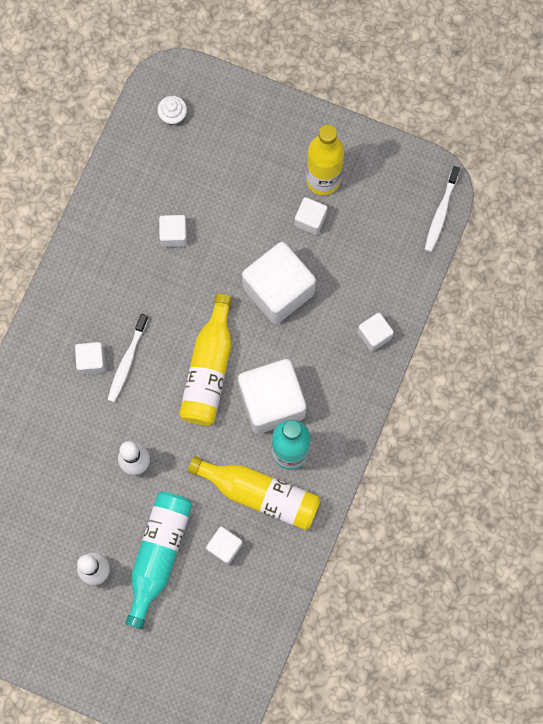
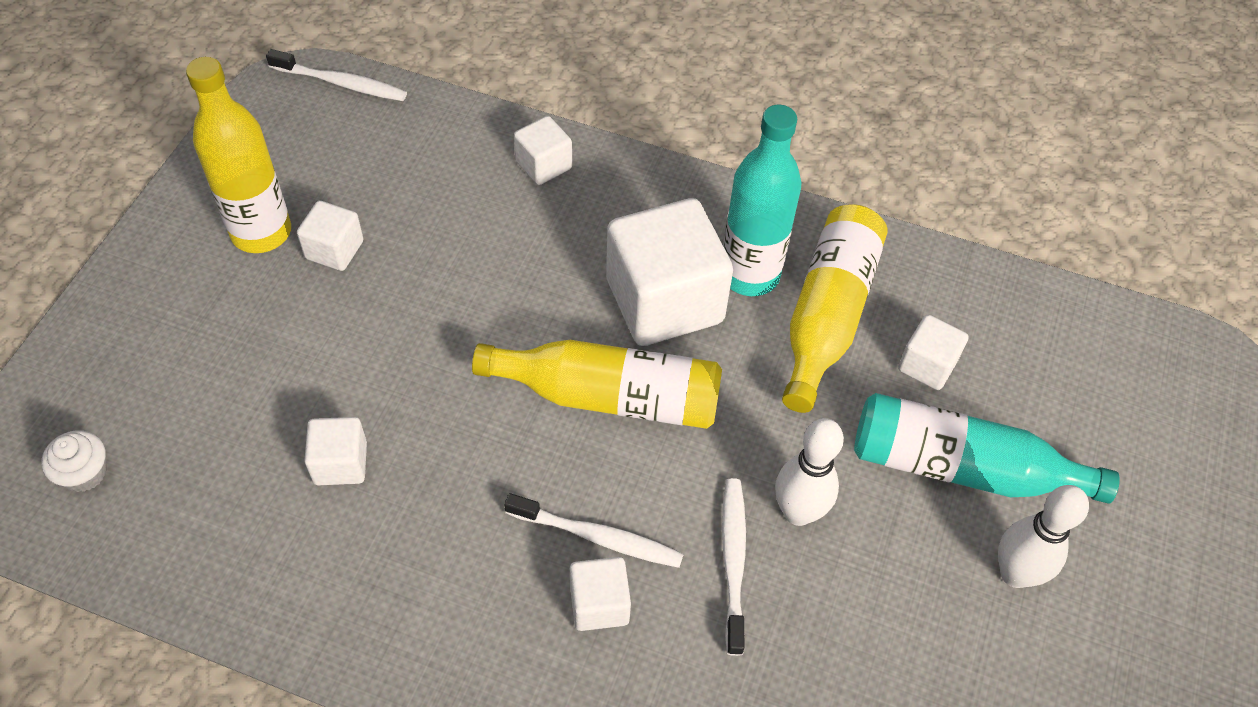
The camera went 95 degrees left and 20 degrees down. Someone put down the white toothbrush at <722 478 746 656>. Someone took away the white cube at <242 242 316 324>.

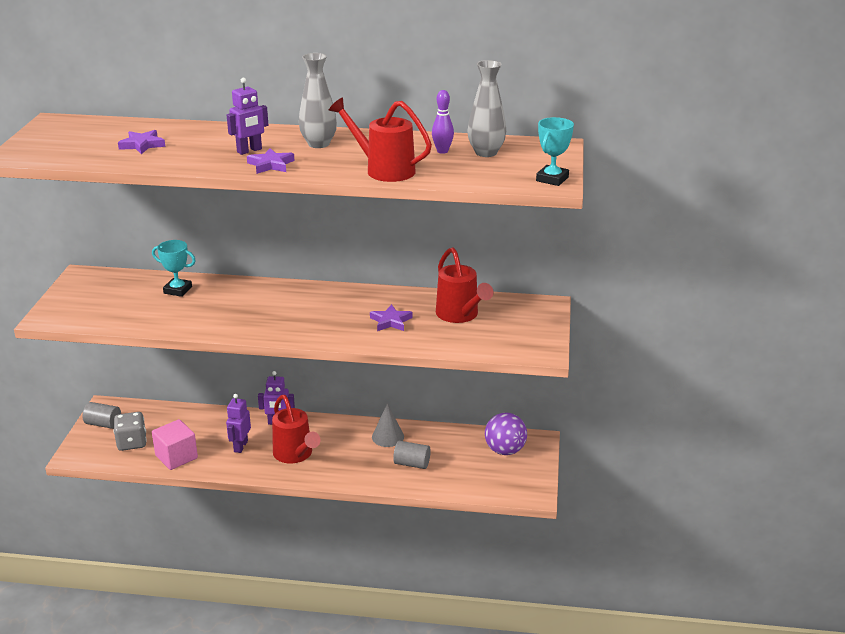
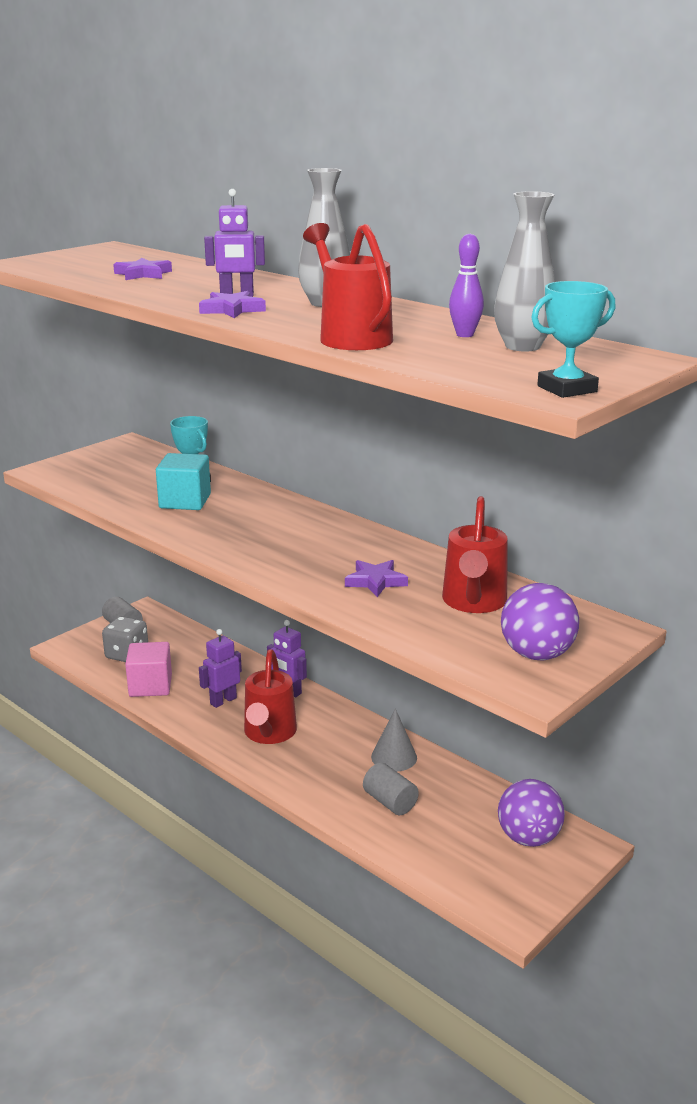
The camera went 35 degrees right and 5 degrees down. Someone put down the turquoise cube at <156 453 211 510>. Someone put down the purple ball at <501 583 579 660>.

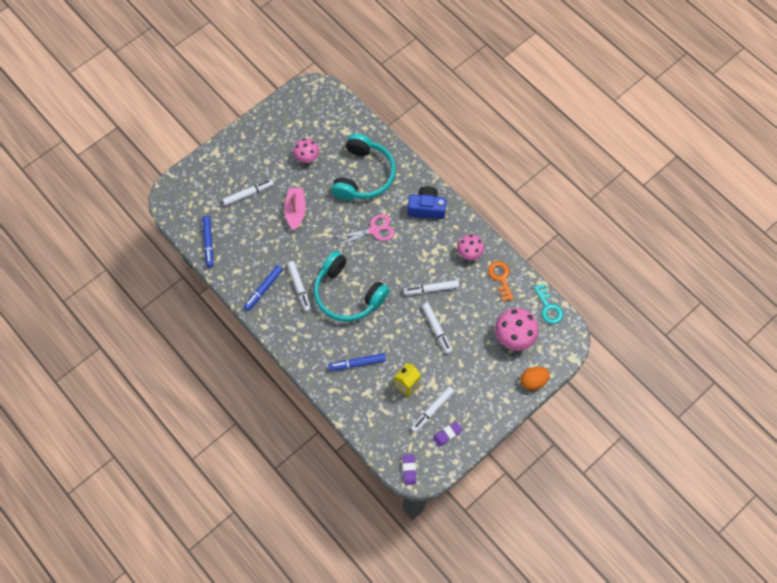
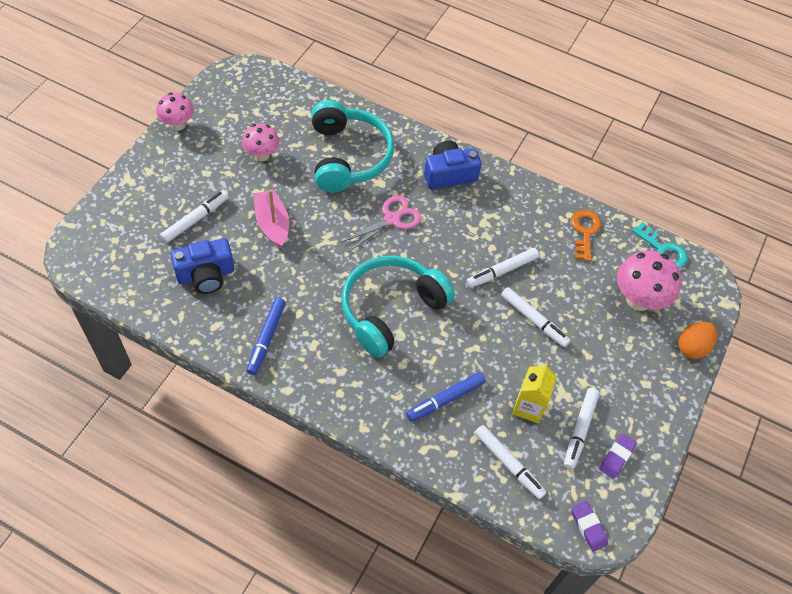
The camera went 25 degrees left and 10 degrees down. Someone carried the pink mushroom from <457 234 484 260> to <156 93 194 131>. Someone put down the blue camera at <170 238 234 294>. Someone rotated the turquoise headphones at <314 251 390 322> by 120 degrees clockwise. Someone carried the white marker from <287 261 311 312> to <475 425 547 499>. Someone rotated the orange key at <488 261 514 302> by 45 degrees clockwise. Someone took away the blue marker at <202 216 213 268>.

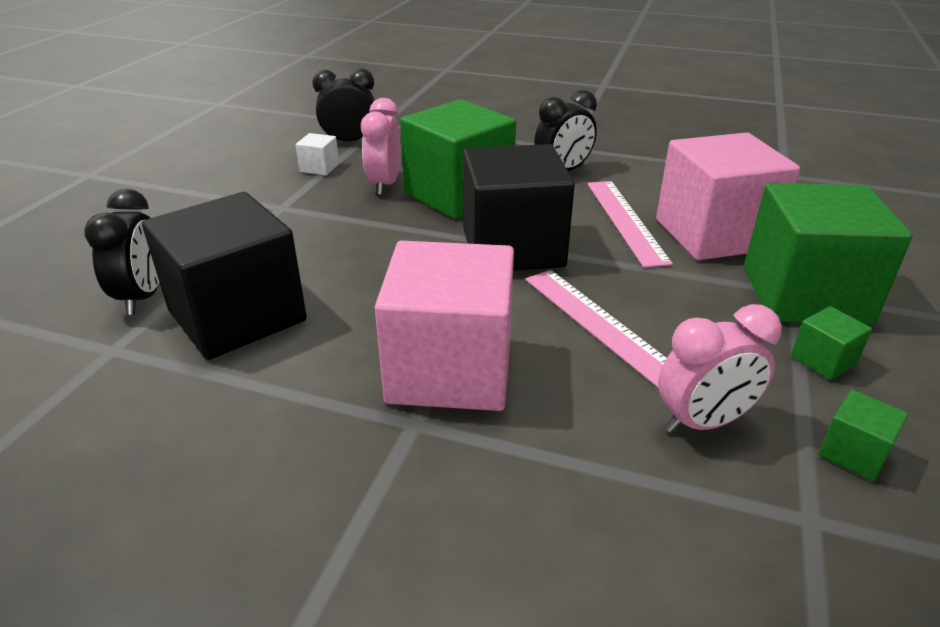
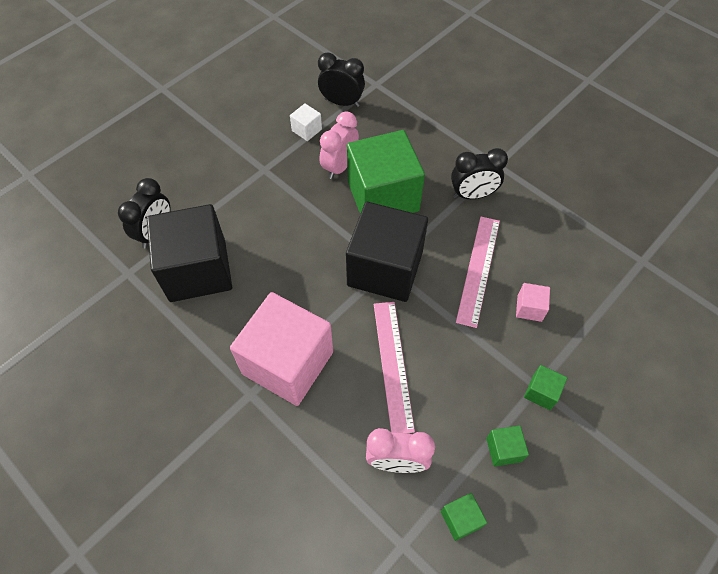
The camera went 25 degrees right and 25 degrees up. Someone scaled the pink cube at <656 133 800 260> by 0.41. Someone scaled the green cube at <744 183 913 325> by 0.41.

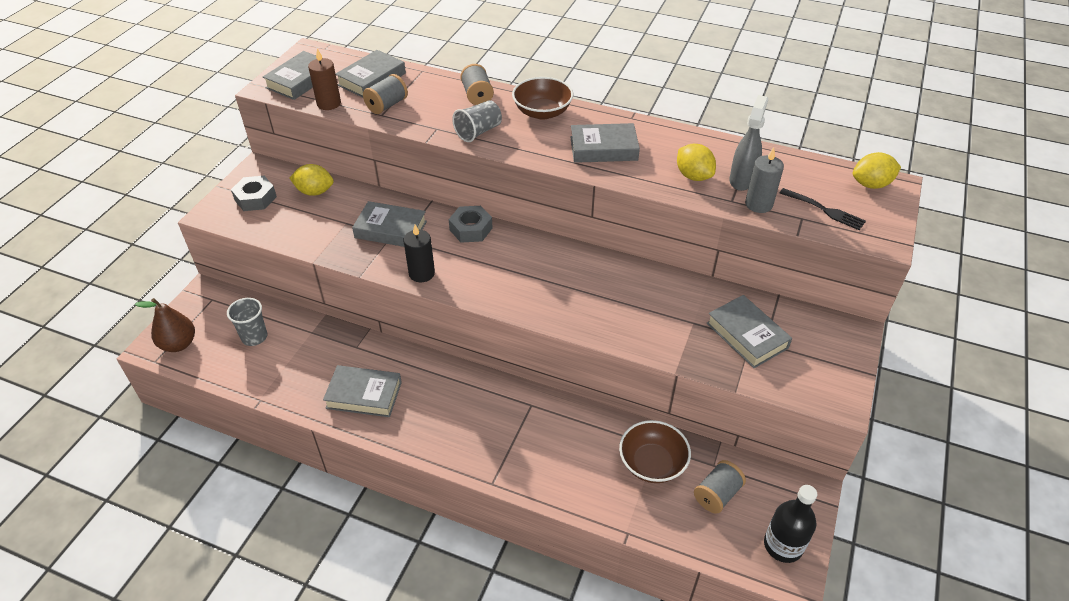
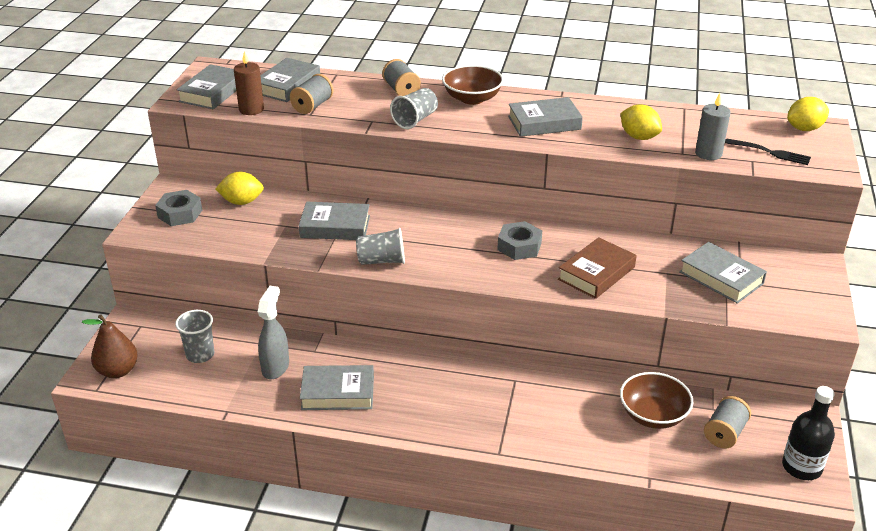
The camera went 10 degrees left and 10 degrees down. Someone carried the grey spray bottle from <730 95 768 191> to <258 286 289 379>. Someone swapped the black candle at <403 225 435 282> for the grey cup at <356 228 405 265>. Someone carried the grey nut from <449 206 493 243> to <498 221 542 260>. Someone put down the brown book at <558 237 636 299>.

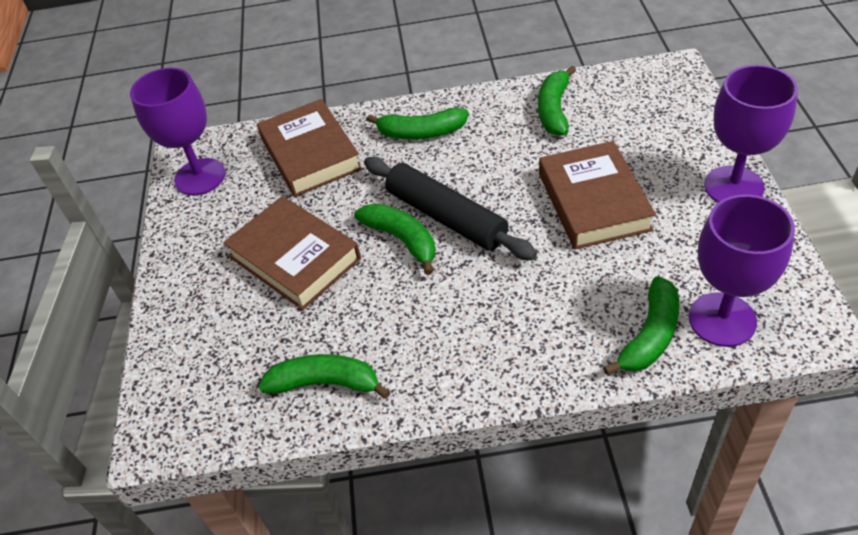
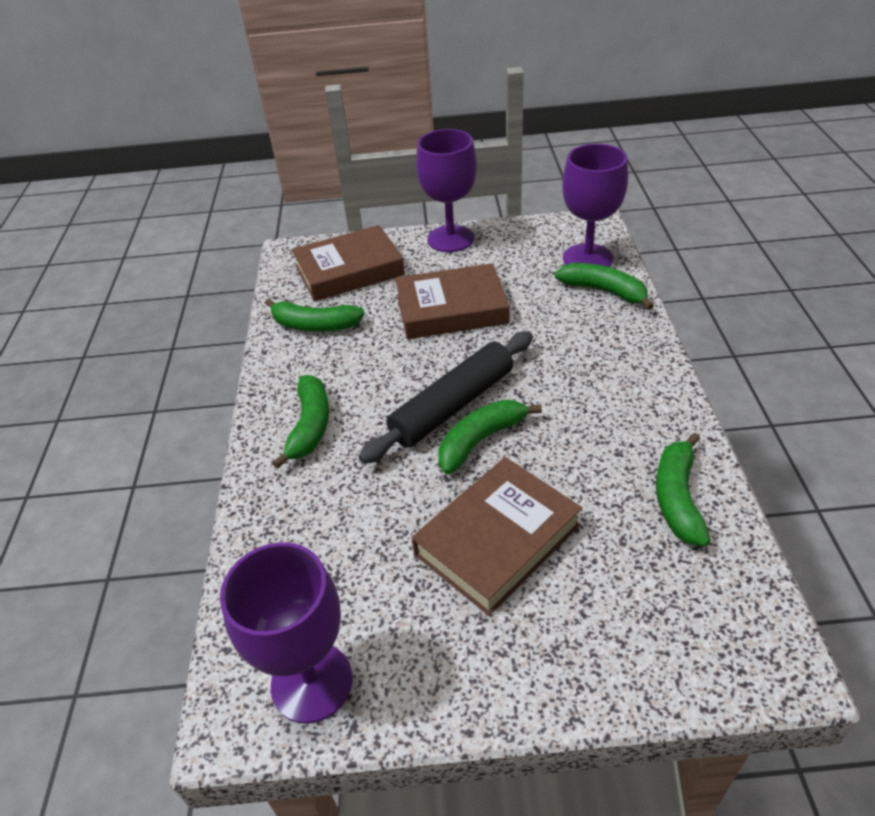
The camera went 90 degrees left and 5 degrees down. Someone carried the brown book from <257 99 362 197> to <292 225 405 302>.

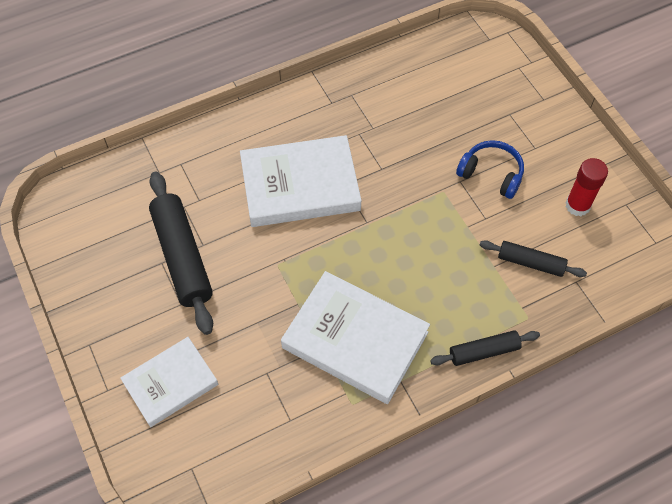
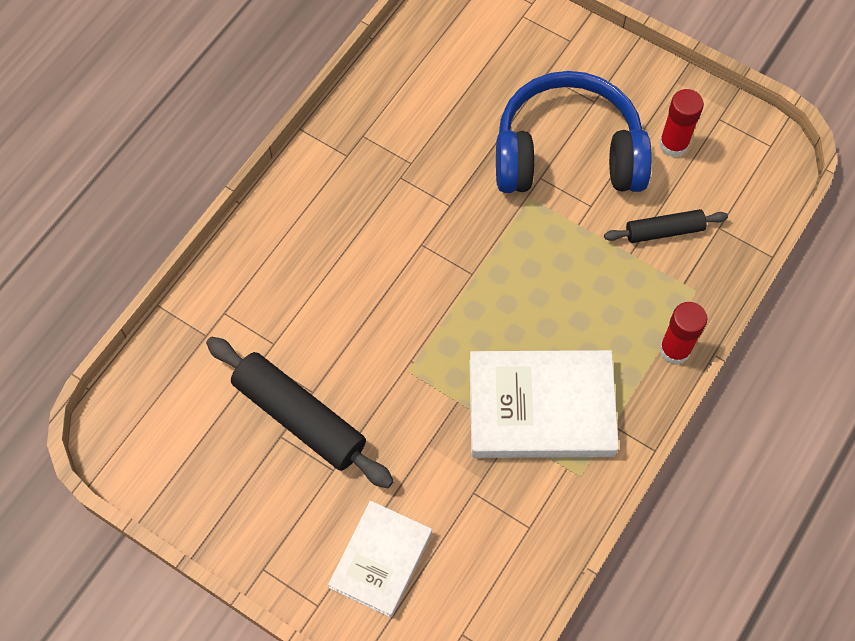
The camera went 30 degrees left and 5 degrees up. Someone scaled the blue headphones at <456 140 524 199> by 1.99. Someone swapped the black rolling pin at <430 330 540 366> for the red glue stick at <659 302 707 365>. Someone took away the white book at <240 135 362 227>.

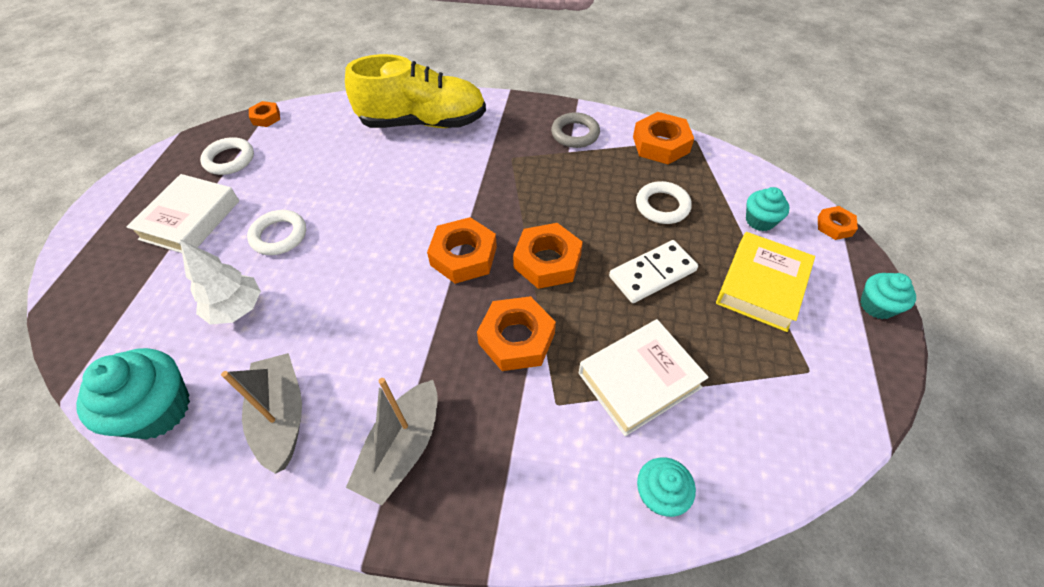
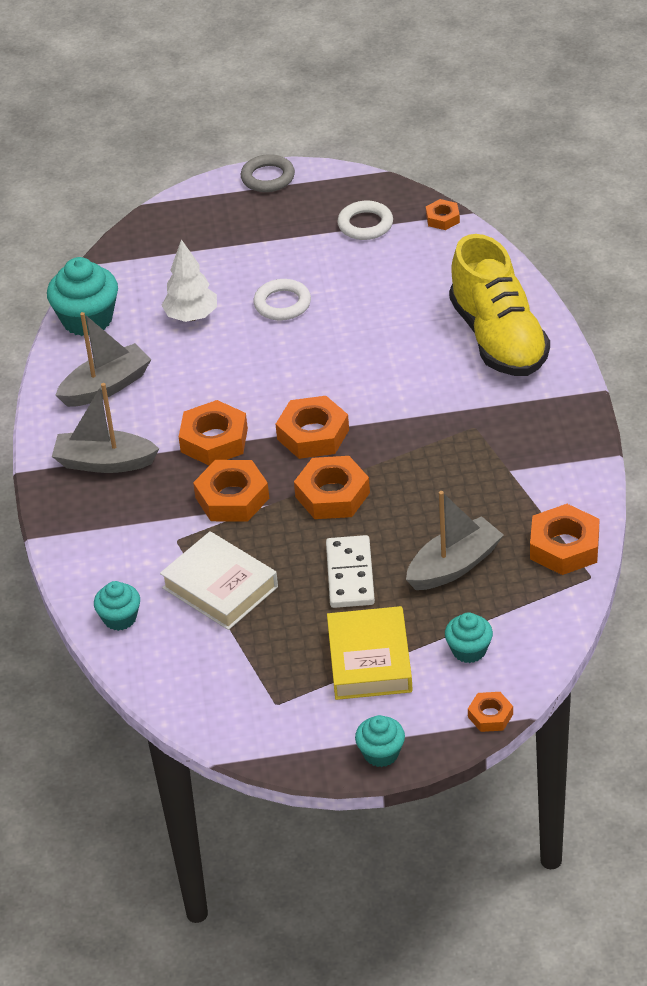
The camera went 75 degrees right and 10 degrees down. Someone put down the orange nut at <179 400 248 466>. Someone carried the grey ring from <551 112 600 148> to <241 154 295 192>. Someone rotated the white domino at <609 240 698 303> by 45 degrees clockwise. Someone rotated the yellow book at <716 232 815 332> by 75 degrees clockwise. Someone swapped the white ring at <636 181 692 224> for the grey boat at <406 491 504 590>. Someone took away the white book at <127 174 239 253>.

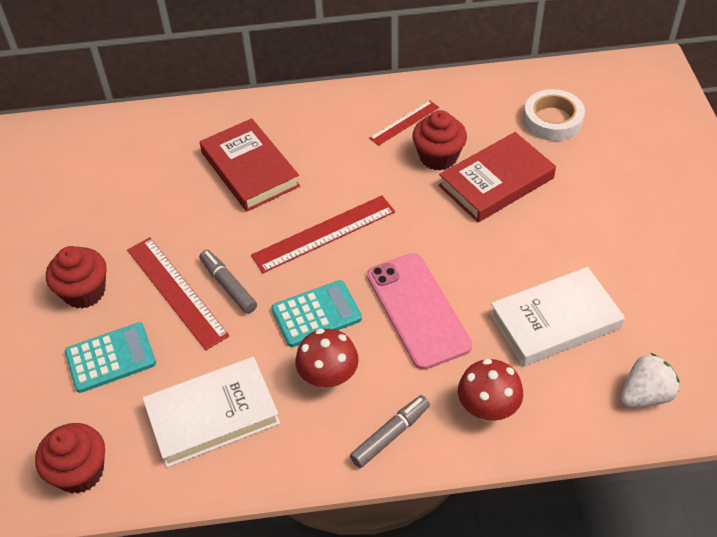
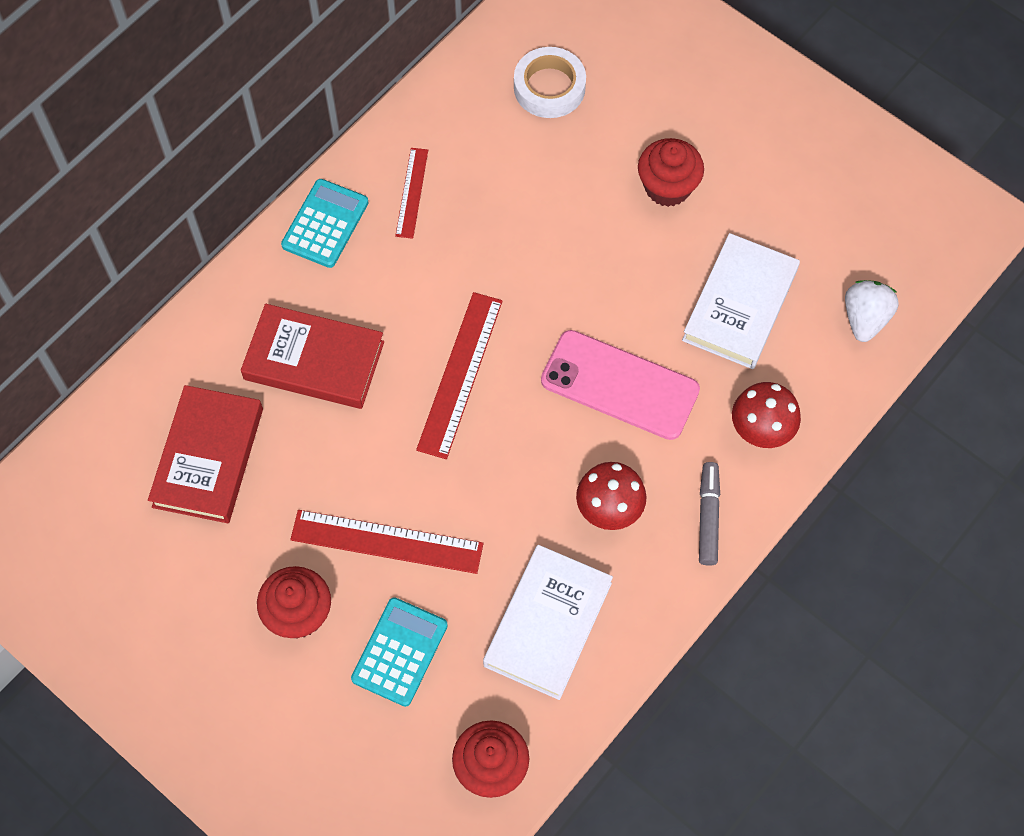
The camera went 45 degrees left and 15 degrees up. Someone carried the red book from <439 132 556 222> to <148 385 263 523>. Someone carried the turquoise calculator from <271 280 362 347> to <281 179 369 268>. Someone carried the red cupcake from <412 110 467 170> to <638 138 704 207>. Someone took away the grey marker at <199 250 257 314>.

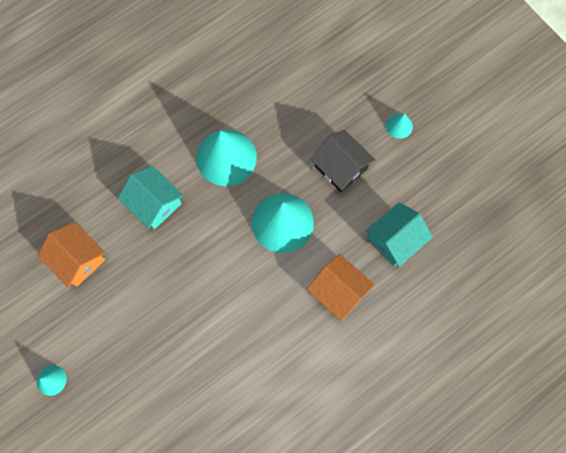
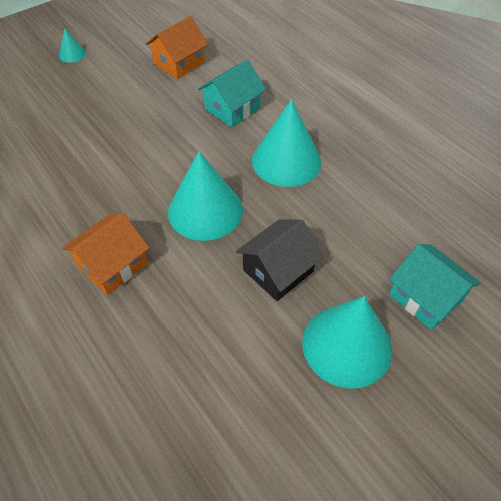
The camera went 90 degrees right and 20 degrees down. Someone scaled the turquoise cone at <386 114 413 139> by 2.21. Someone carried the turquoise house from <366 202 433 267> to <389 244 481 330>.

